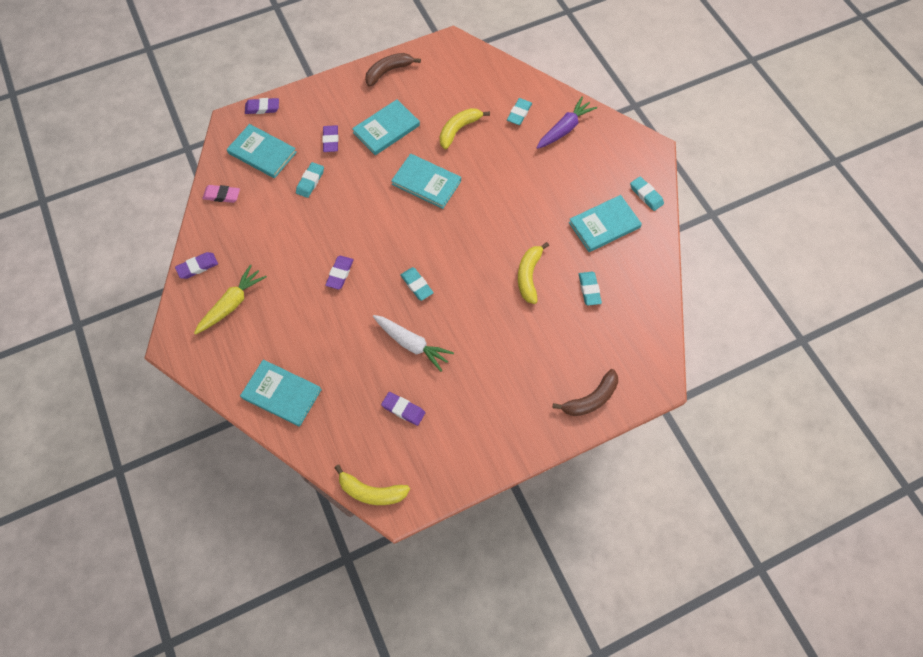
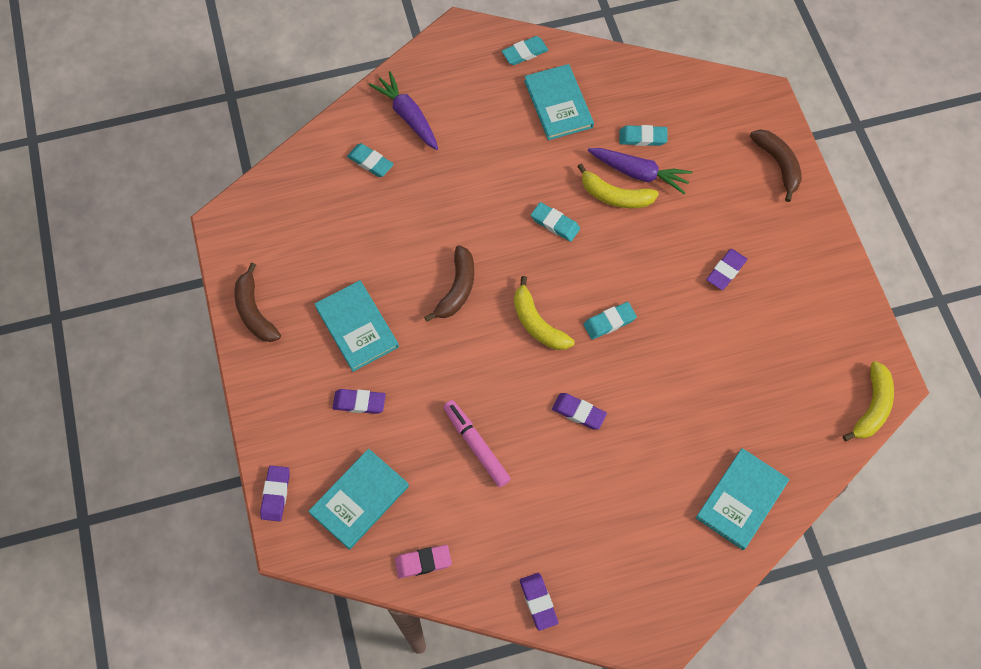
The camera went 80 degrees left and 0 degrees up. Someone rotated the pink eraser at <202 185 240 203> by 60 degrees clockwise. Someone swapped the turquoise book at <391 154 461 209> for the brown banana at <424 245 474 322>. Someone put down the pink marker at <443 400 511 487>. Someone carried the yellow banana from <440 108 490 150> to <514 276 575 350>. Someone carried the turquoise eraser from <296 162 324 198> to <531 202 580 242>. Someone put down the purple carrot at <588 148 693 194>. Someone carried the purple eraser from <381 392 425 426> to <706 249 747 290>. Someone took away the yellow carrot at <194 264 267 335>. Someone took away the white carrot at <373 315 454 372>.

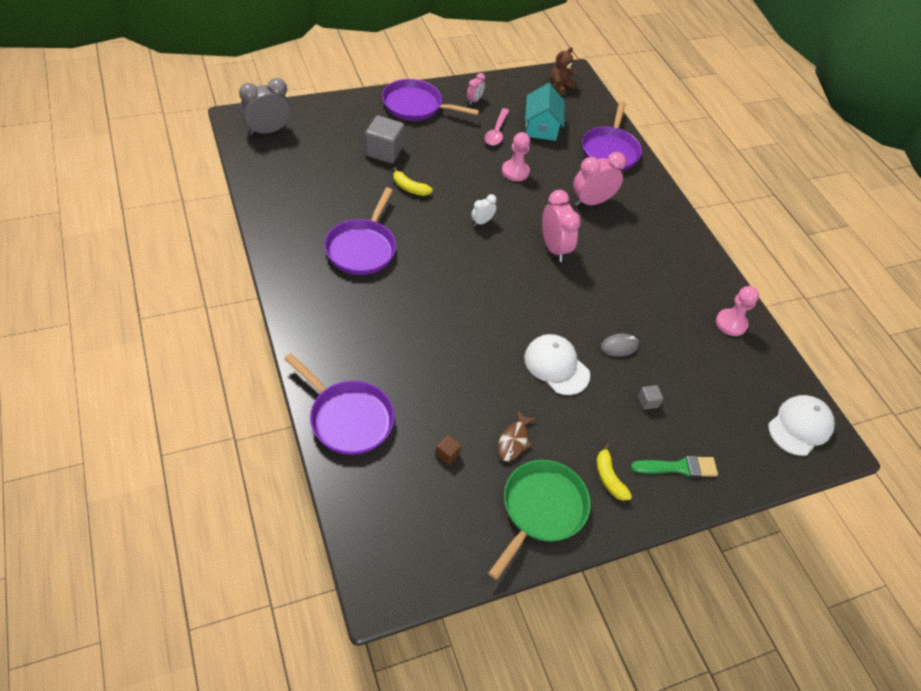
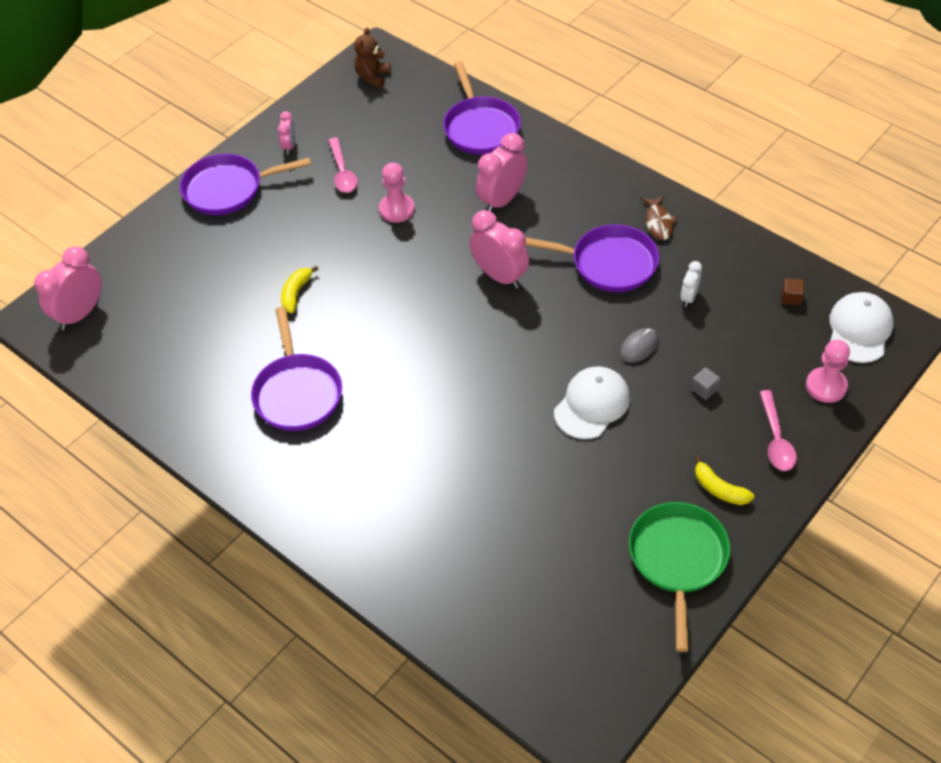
The camera went 20 degrees left and 0 degrees up. Someone repainted the grey clock at <239 78 291 135>, which became the pink clock at <34 246 102 330>. Someone rotated the yellow banana at <393 167 433 196> by 105 degrees clockwise. Someone carried the purple pan from <284 353 395 455> to <525 224 659 292>. Someone rotated the white cap at <524 334 590 395> by 105 degrees clockwise. Someone carried the brown fish from <498 410 537 461> to <641 196 677 240>. Someone carried the white clock from <471 194 497 226> to <681 261 702 307>. Someone swapped the green brush at <631 456 718 477> for the pink spoon at <760 390 797 471>. Someone carried the brown cube from <435 435 462 465> to <782 278 804 305>. Someone carried the pink pawn from <716 286 759 336> to <806 340 850 403>. Someone took away the grey cube at <365 115 404 163>. Someone took away the turquoise house at <525 83 565 141>.

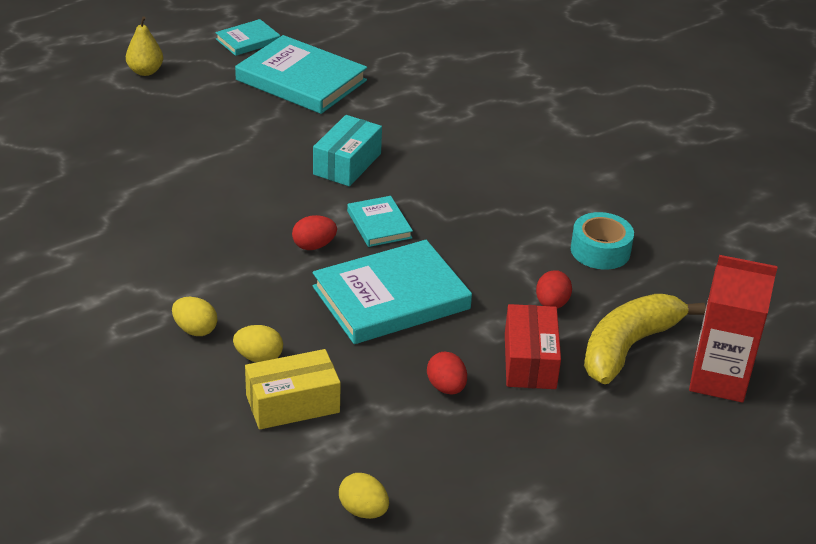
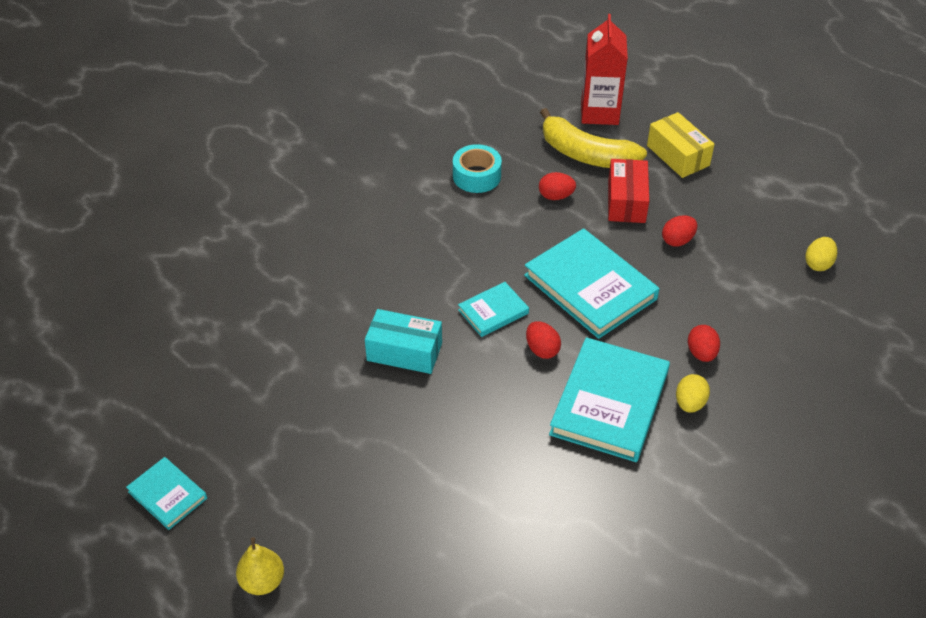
The camera went 100 degrees left and 10 degrees up. Someone carried the turquoise book from <235 35 367 114> to <549 337 670 462>. Someone rotated the red box at <505 304 561 389> by 75 degrees counterclockwise. Someone carried the yellow box from <245 349 341 429> to <647 112 715 178>. Someone repainted the yellow egg at <233 325 283 362>, which became the red egg at <688 325 720 362>.

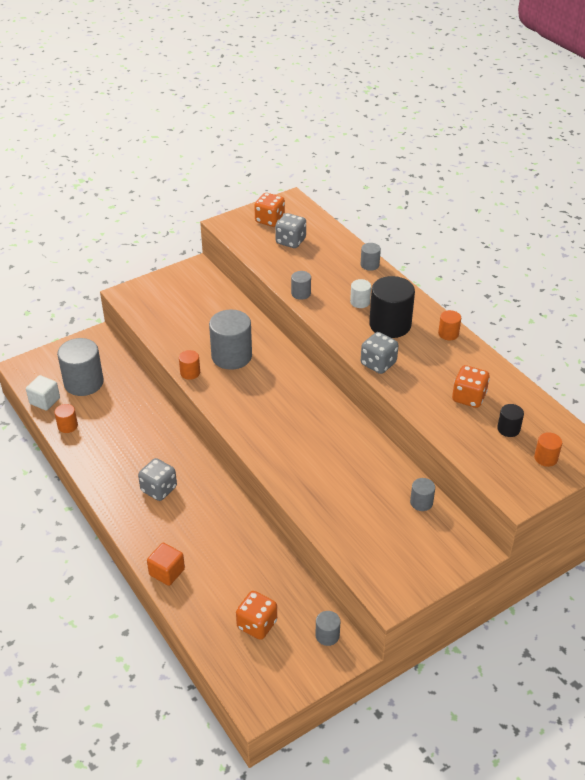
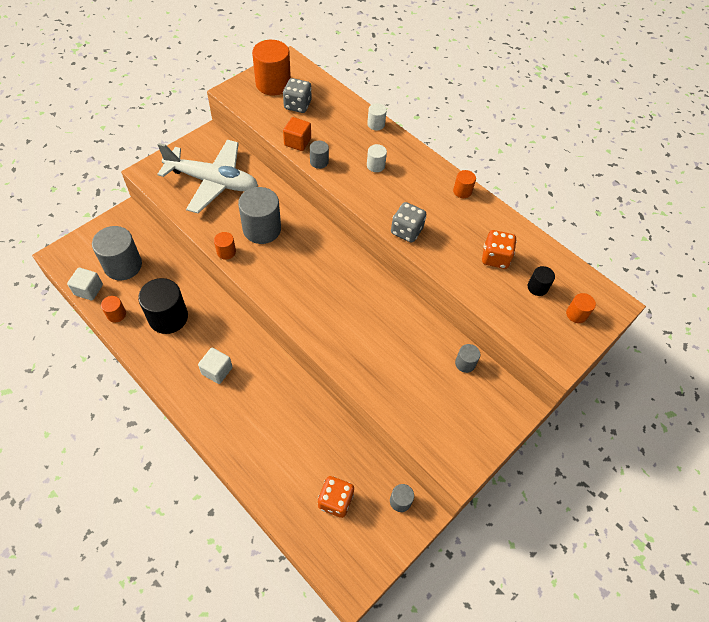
The camera went 15 degrees left and 15 degrees up. Someone carried the black cylinder from <369 276 415 338> to <138 278 188 334>. Someone put down the white plane at <157 140 258 213>. Someone swapped the grey dice at <138 458 177 501> for the white cube at <198 348 232 384>. Someone swapped the orange dice at <254 193 285 227> for the orange cylinder at <252 40 291 95>. Someone carried the orange cube from <147 543 185 586> to <283 117 311 151>. Someone repainted the grey cylinder at <361 243 381 271>, which became the white cylinder at <367 103 387 130>.

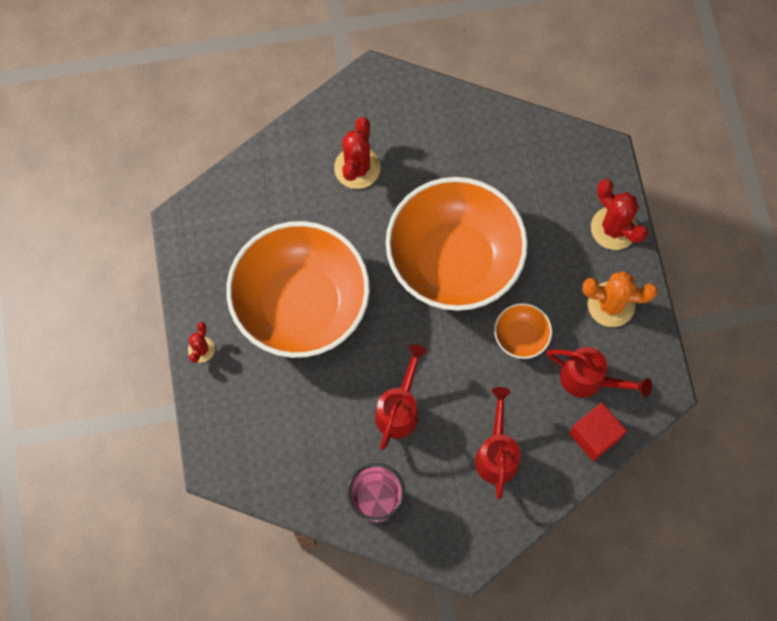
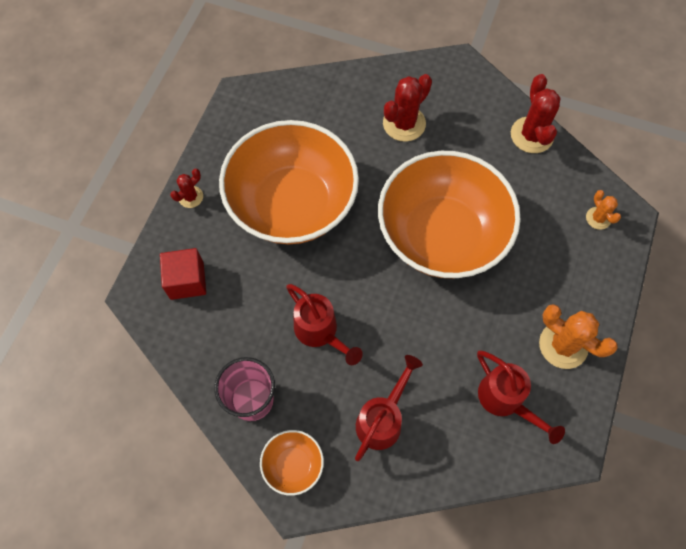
The camera went 30 degrees right and 5 degrees down. Someone carried the red cube from <569 403 627 461> to <160 248 206 300>. Someone carried the orange bowl from <494 303 552 359> to <260 430 324 496>. Someone rotated the red watering can at <375 344 427 450> by 90 degrees clockwise. Someone carried the red cactus from <591 179 648 250> to <511 74 561 153>. Someone put down the orange cactus at <586 190 621 230>.

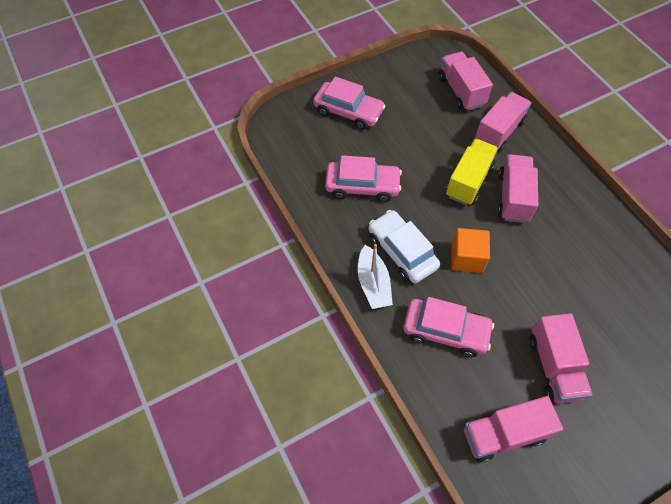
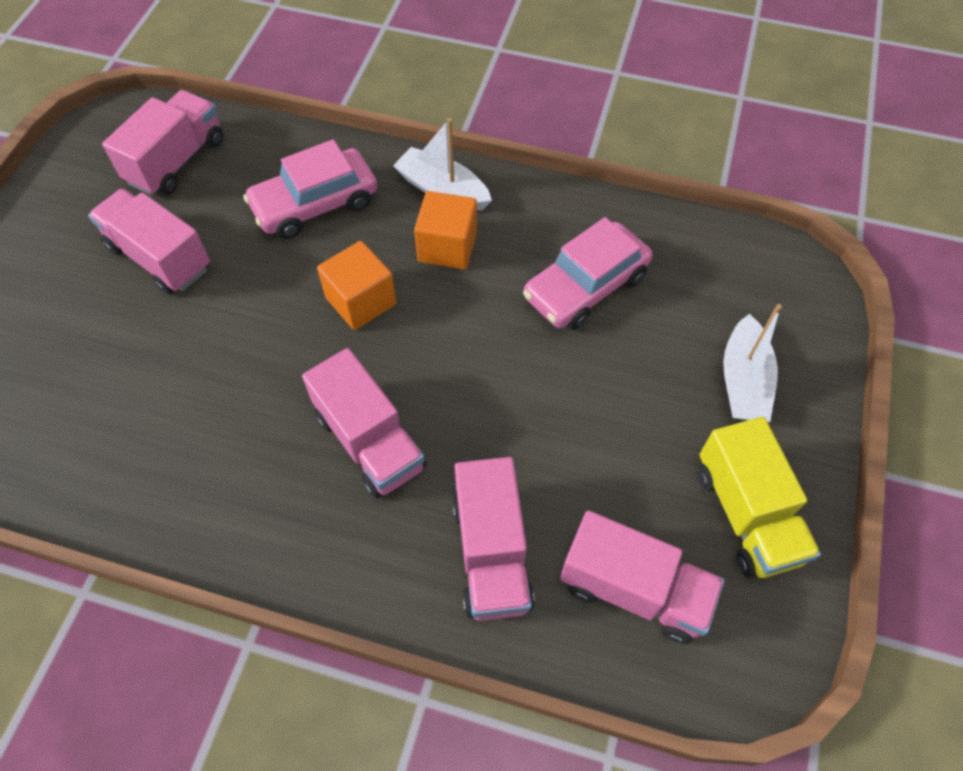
The camera went 135 degrees right and 0 degrees up. Someone swapped the white car at <369 210 440 283> for the orange cube at <414 191 477 269>. Someone carried the yellow truck from <446 139 498 205> to <698 417 821 578>. Someone swapped the pink car at <313 77 385 130> for the white boat at <723 304 782 422>.

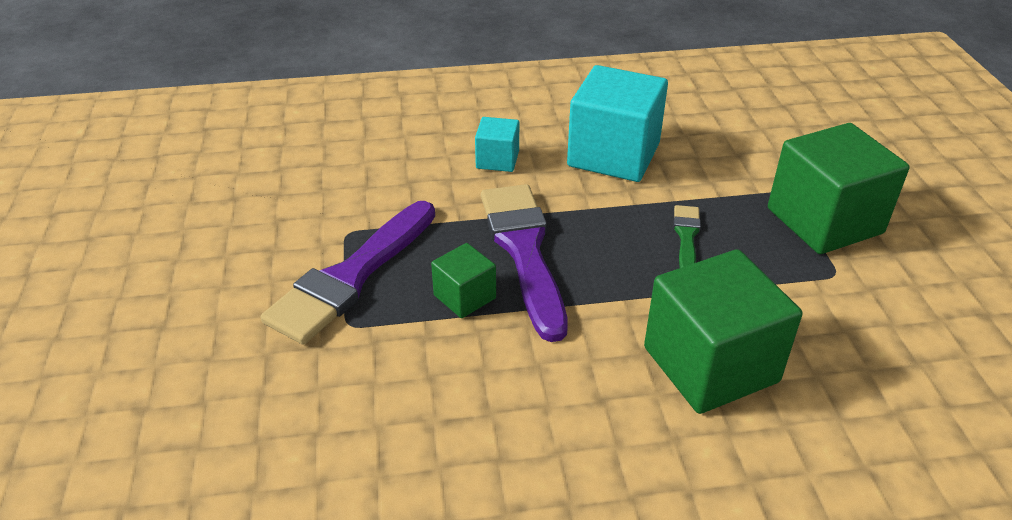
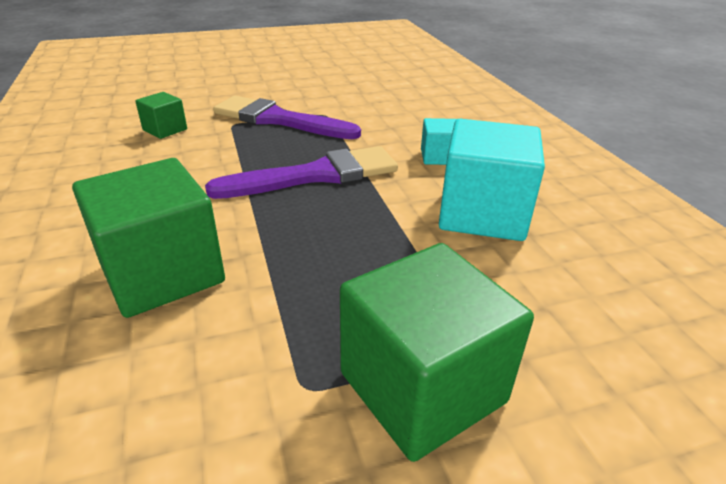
The camera went 80 degrees right and 5 degrees down. Someone carried the green cube from <431 243 496 318> to <135 92 187 139>. Someone took away the green brush at <674 205 701 268>.

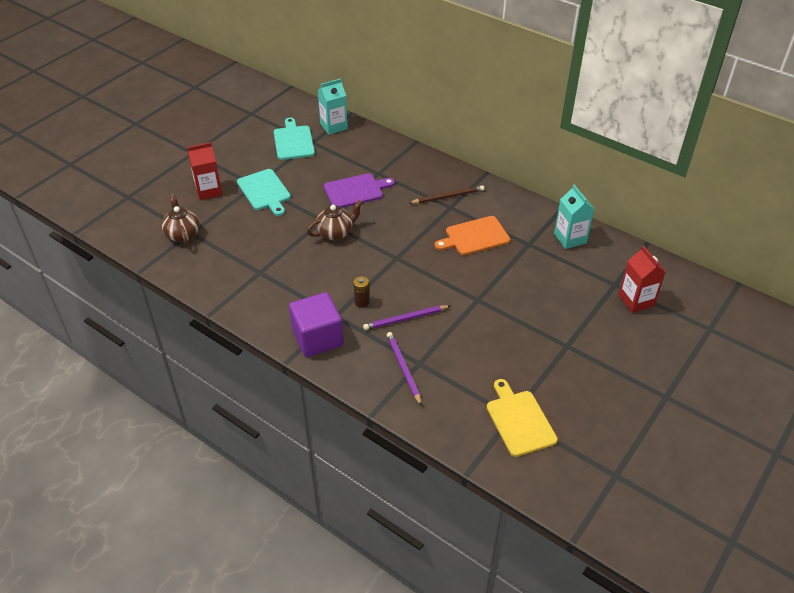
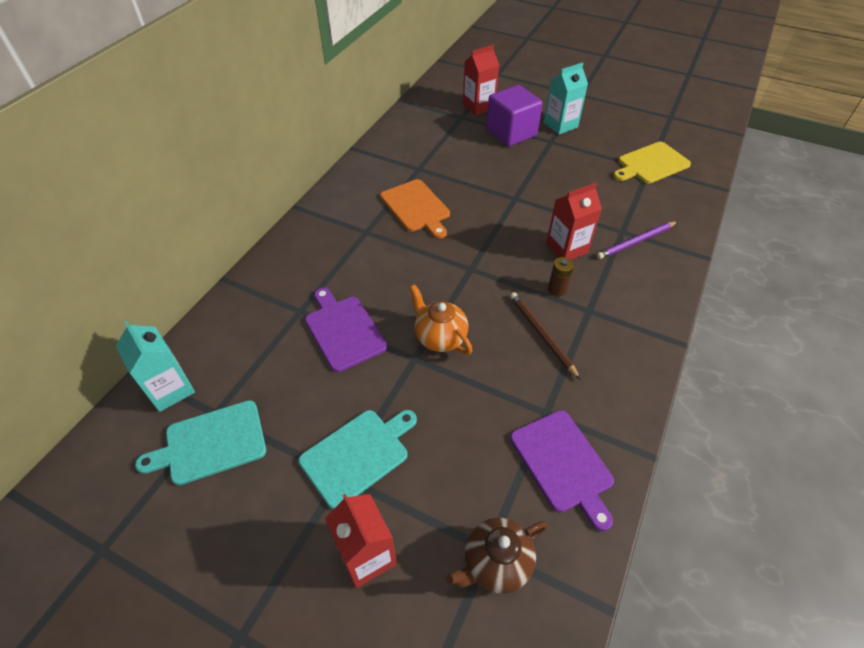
The camera went 100 degrees left and 5 degrees up. Someone repainted the brown teapot at <307 200 363 240>, which became the orange teapot at <409 284 472 355>. Someone carried the purple cube from <289 292 343 357> to <486 85 543 146>. Someone carried the brown pencil from <409 185 484 204> to <510 292 581 380>. Someone put down the purple cutting board at <510 410 614 531>. Someone carried the turquoise carton from <554 185 594 249> to <544 62 588 135>. Someone swapped the purple pencil at <363 305 450 330> for the red carton at <546 183 602 260>.

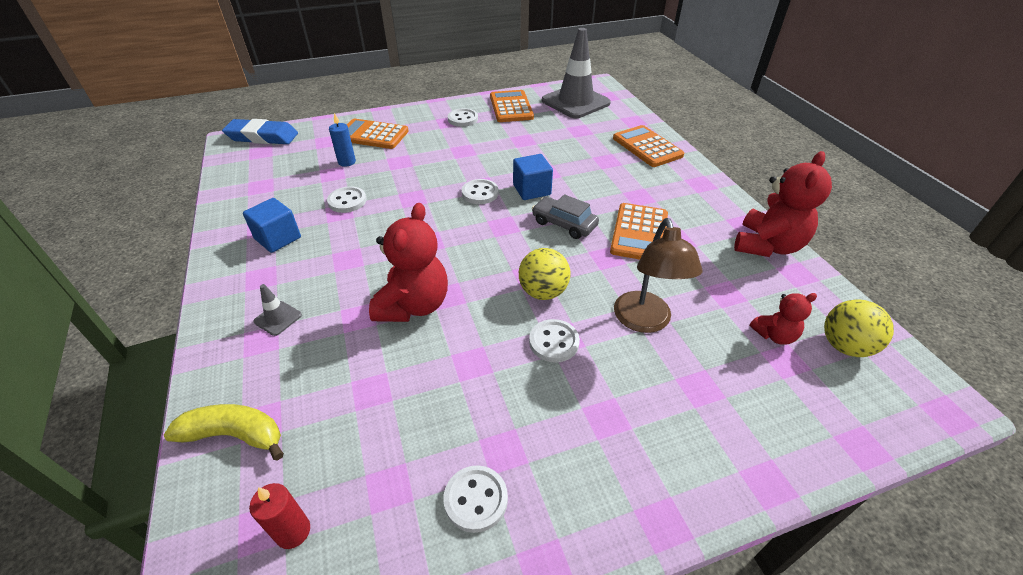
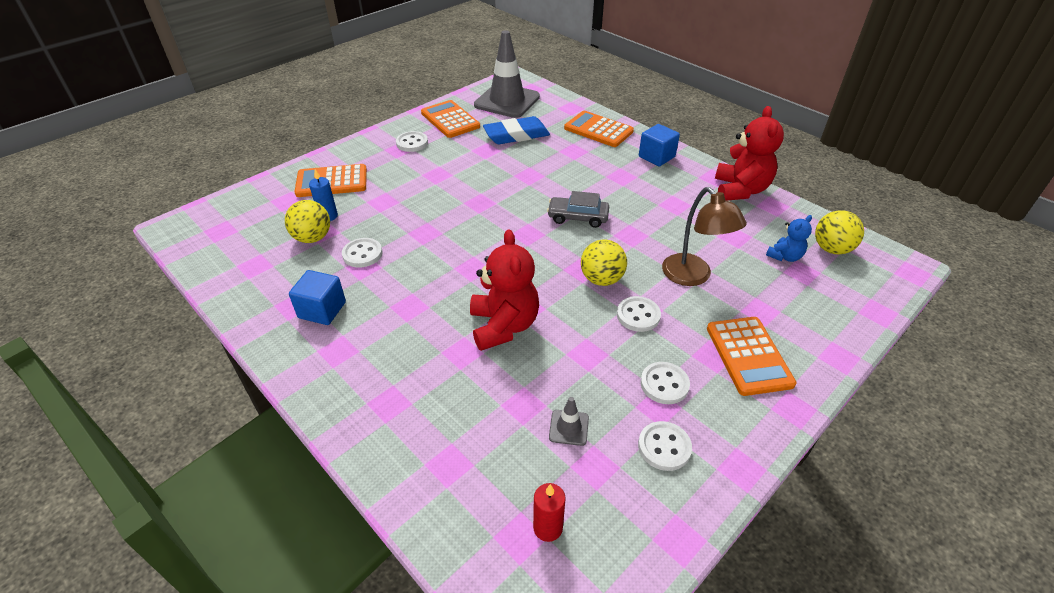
The camera went 25 degrees left and 0 degrees up. Someone put down the yellow ball at <285 200 330 243>. Someone carried the blue eraser from <222 119 298 144> to <483 116 550 144>. Someone carried the grey traffic cone from <254 284 302 336> to <549 397 589 446>. Someone carried the blue cube from <513 154 553 200> to <639 124 680 166>. Someone carried the white button from <462 179 499 204> to <641 362 690 404>. Someone carried the orange calculator from <610 203 668 260> to <707 317 796 396>. Someone repainted the red teddy bear at <750 293 817 345>, which became the blue teddy bear at <766 215 812 262>. Someone took away the yellow banana at <164 404 284 461>.

